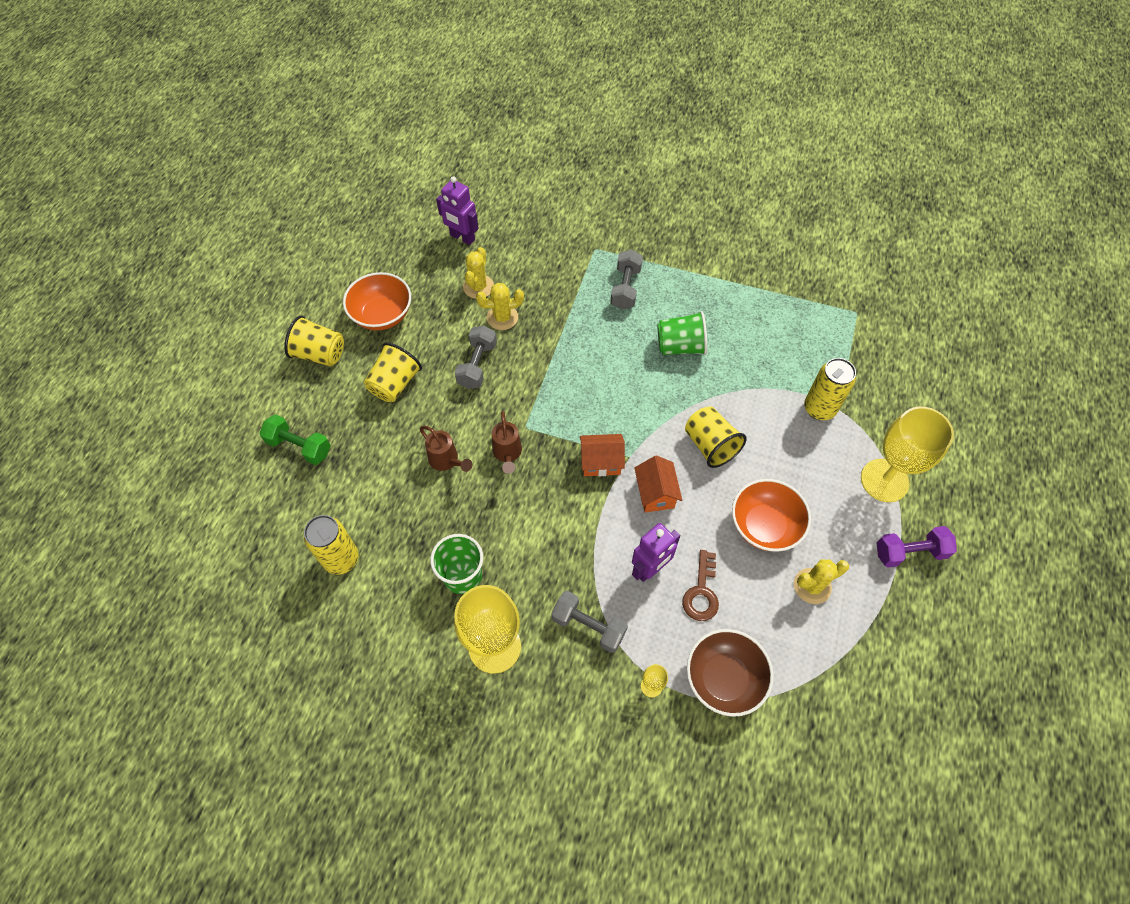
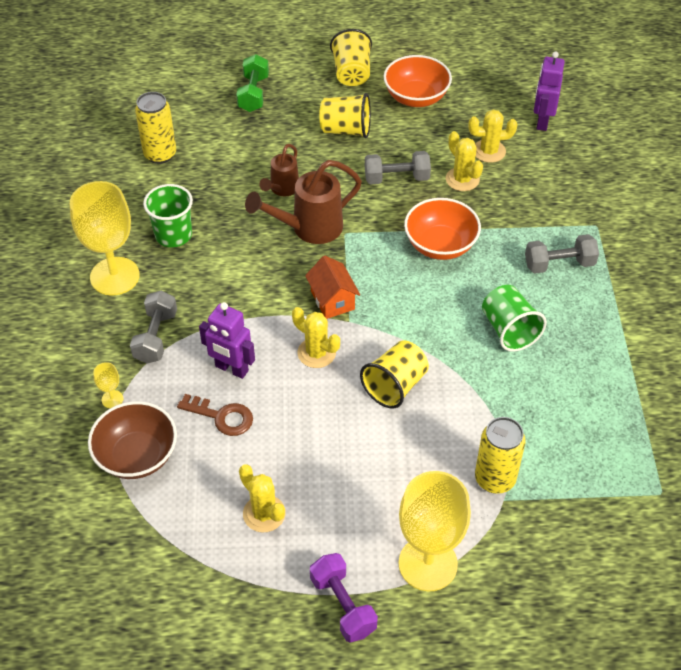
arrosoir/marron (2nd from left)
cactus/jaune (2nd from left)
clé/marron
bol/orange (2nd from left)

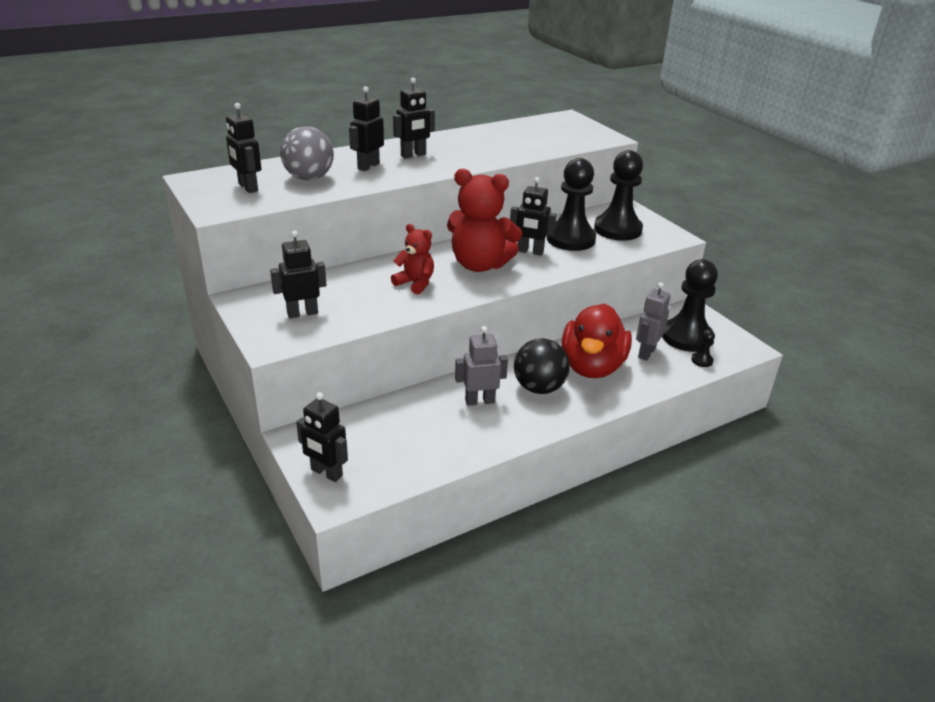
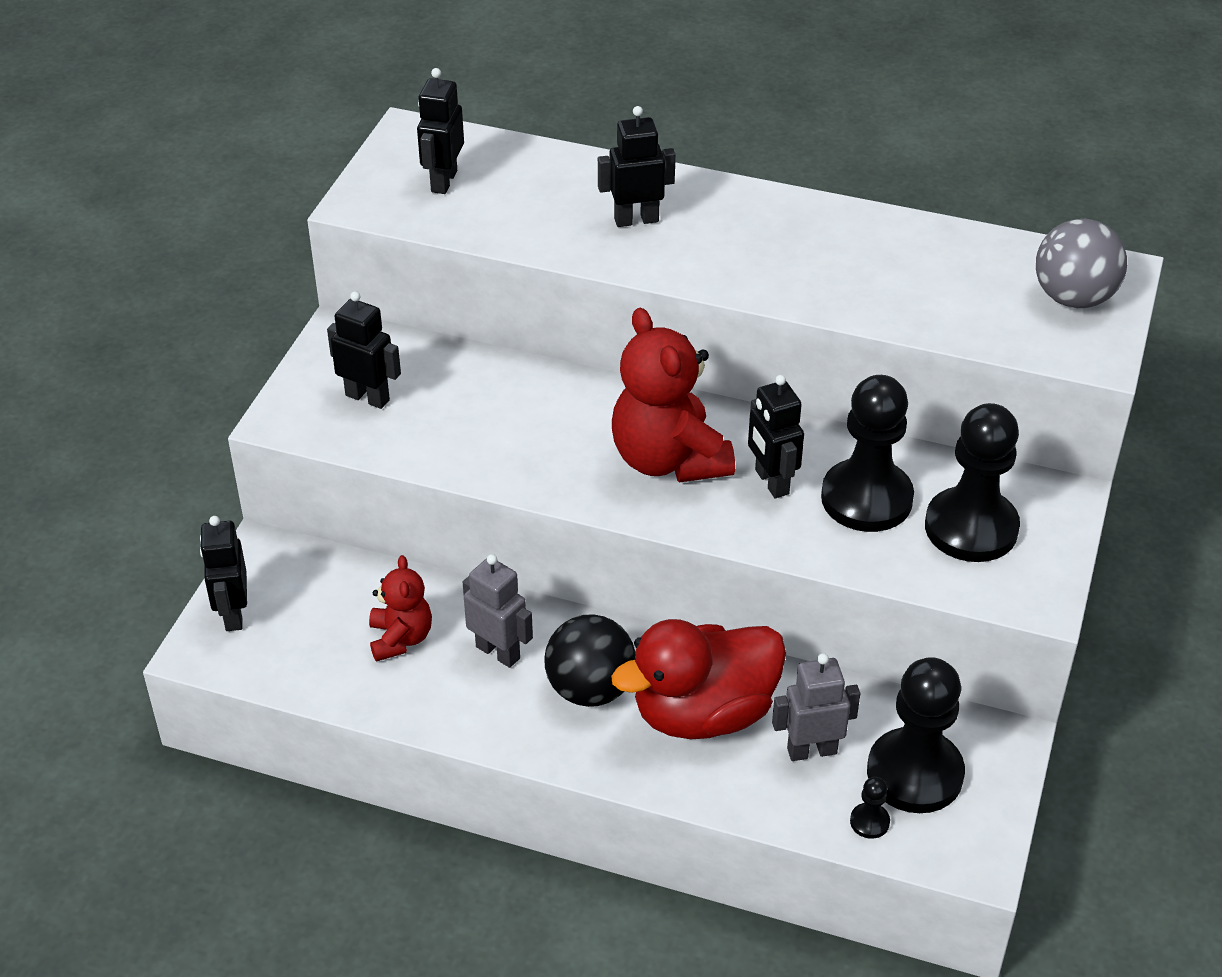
balle/gris
ours en peluche/rouge (1st from left)
robot/noir (5th from left in the first image)

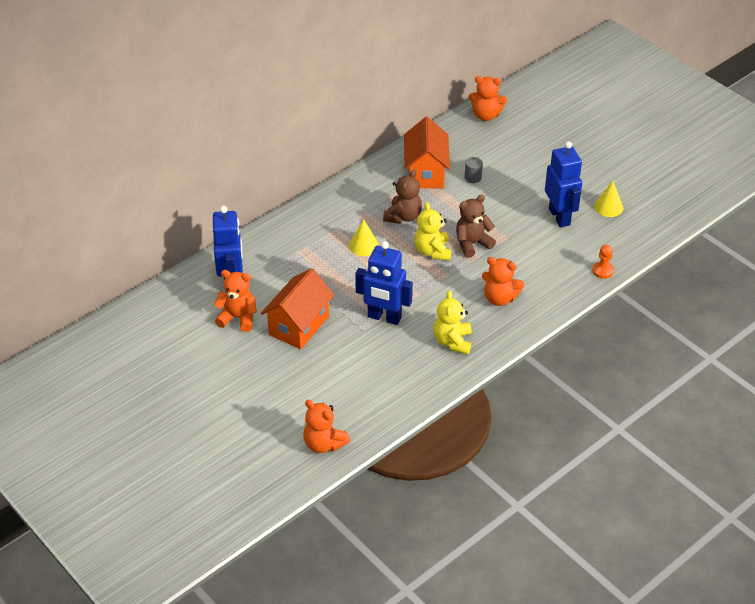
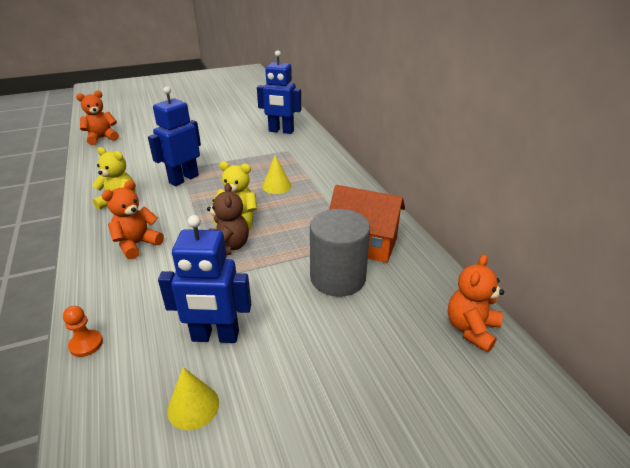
ours en peluche/orange (1st from left in the first image)
maison/orange (1st from left in the first image)
ours en peluche/marron (1st from left in the first image)
cylindre/gris

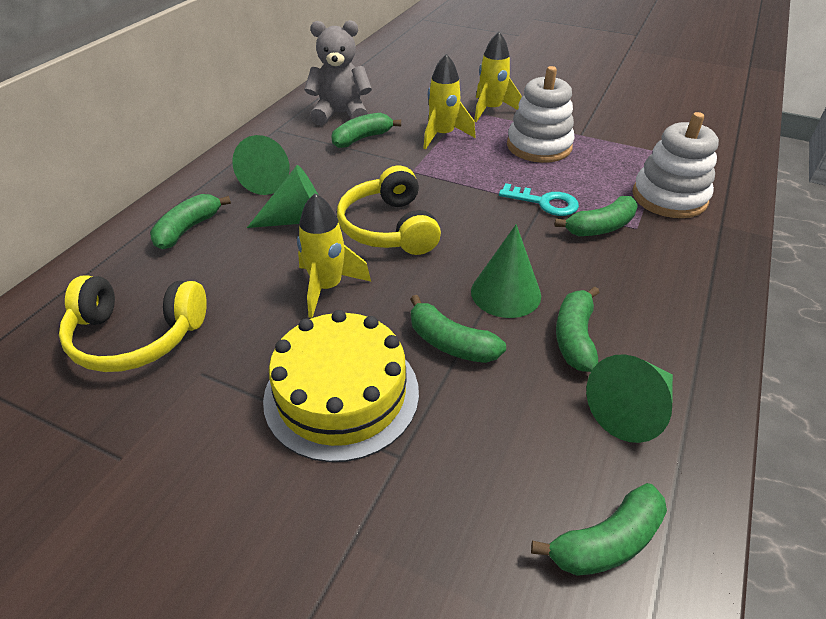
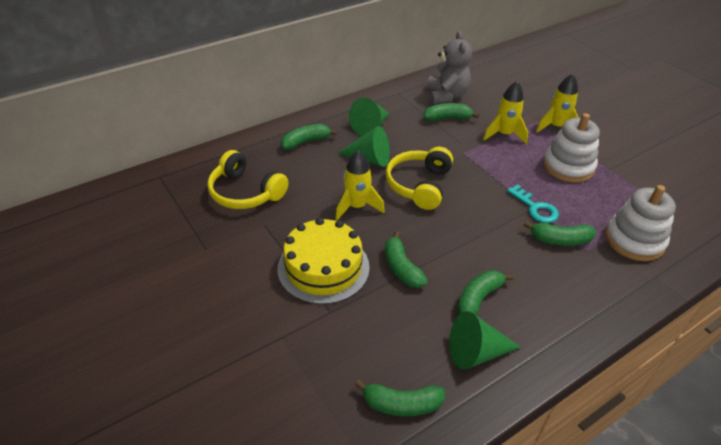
ours en peluche/gris
cône/vert (3rd from left in the first image)

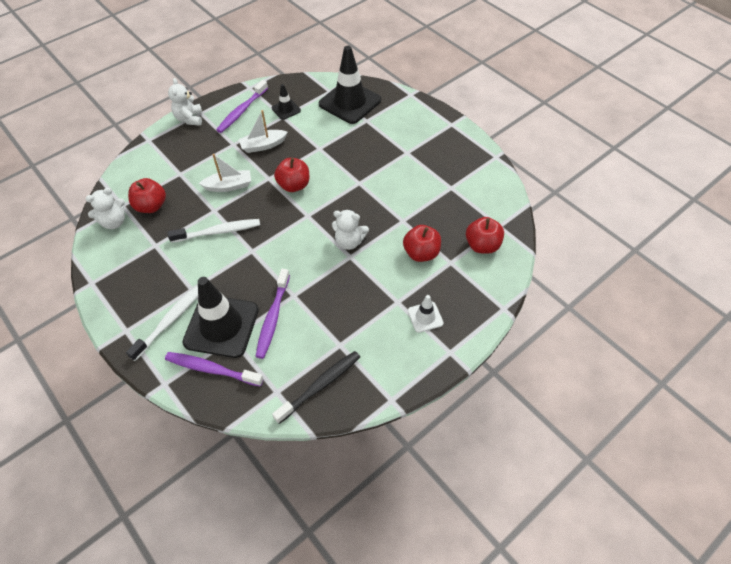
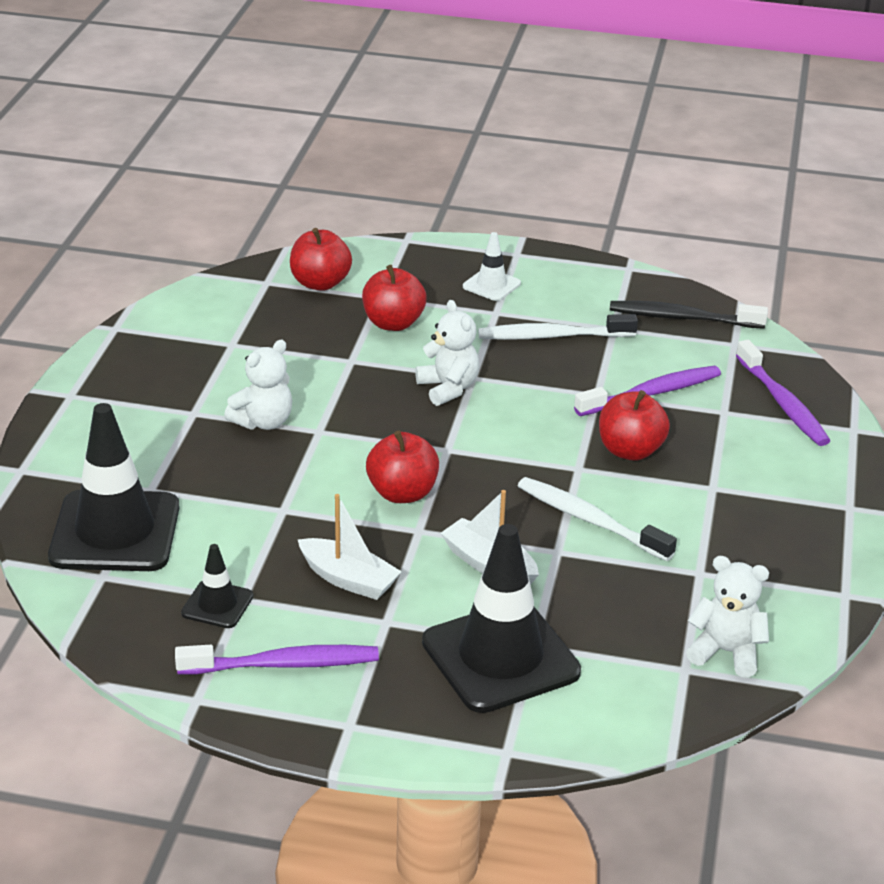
brosse à dents/blanc (1st from left)
pomme/rouge (4th from left)
ours en peluche/blanc (1st from left)
cône de chantier/noir (3rd from left)

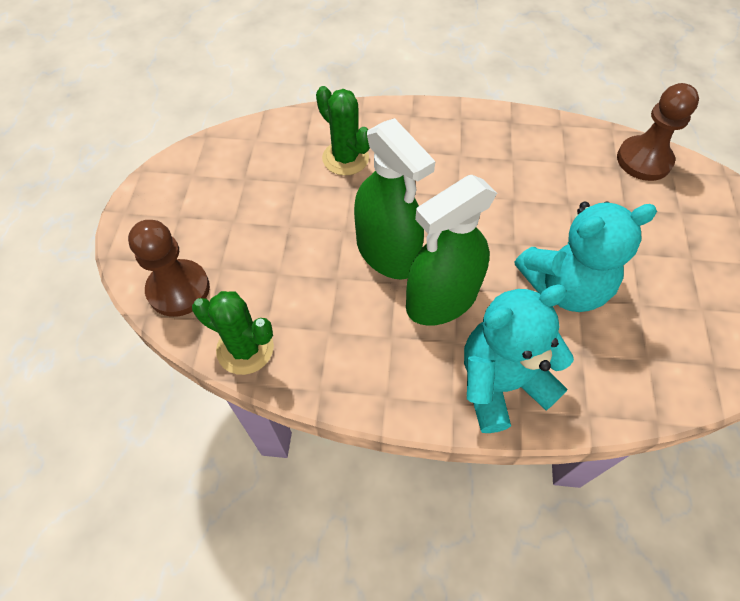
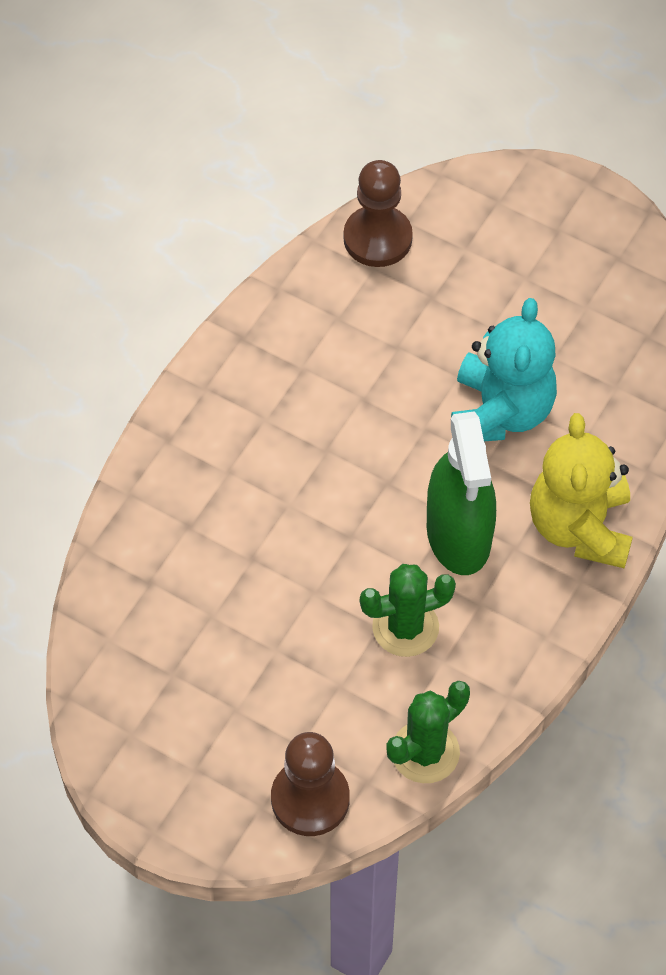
cactus/vert (1st from left)
vaporisateur/vert (1st from left in the first image)
ours en peluche/jaune

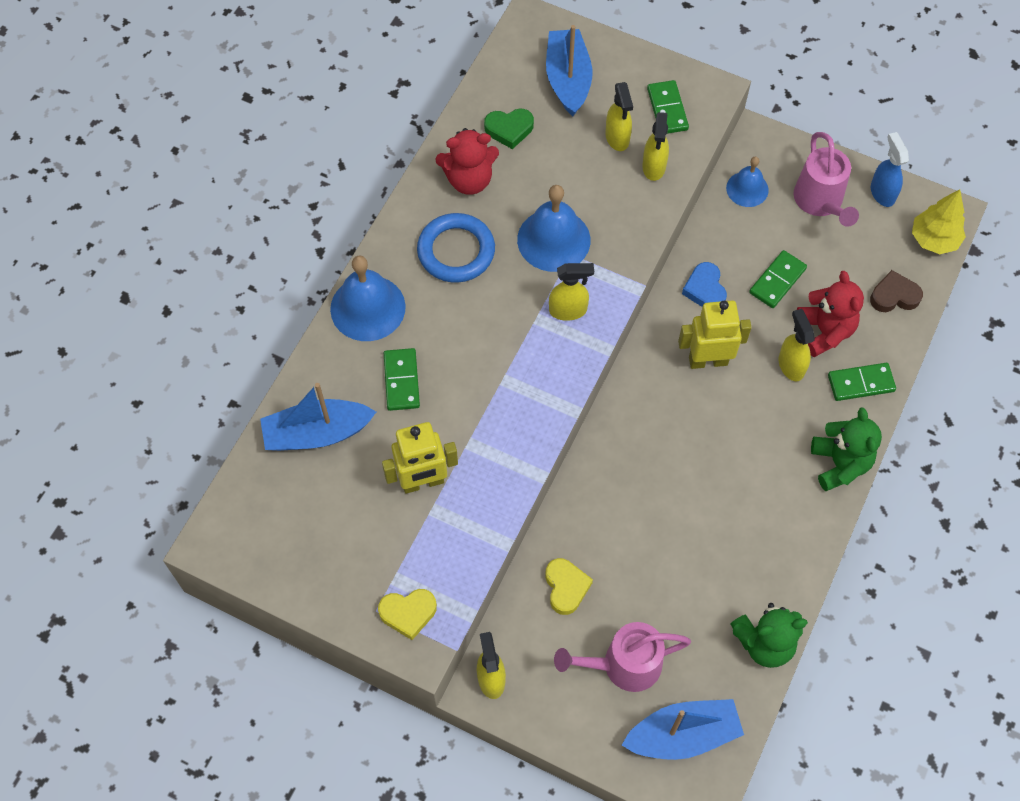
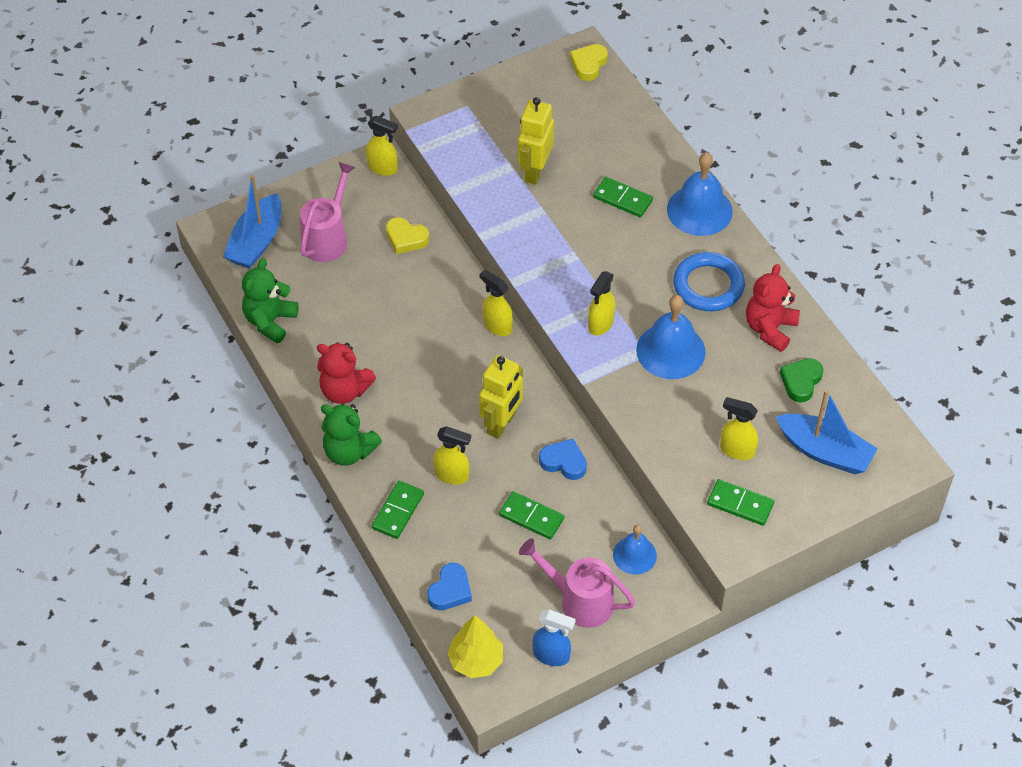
bateau/bleu (1st from left in the first image)
cœur/jaune (2nd from left)
vaporisateur/jaune (3rd from left)
domino/vert (2nd from left)
ours en peluche/rouge (1st from left)
cœur/bleu (1st from left)

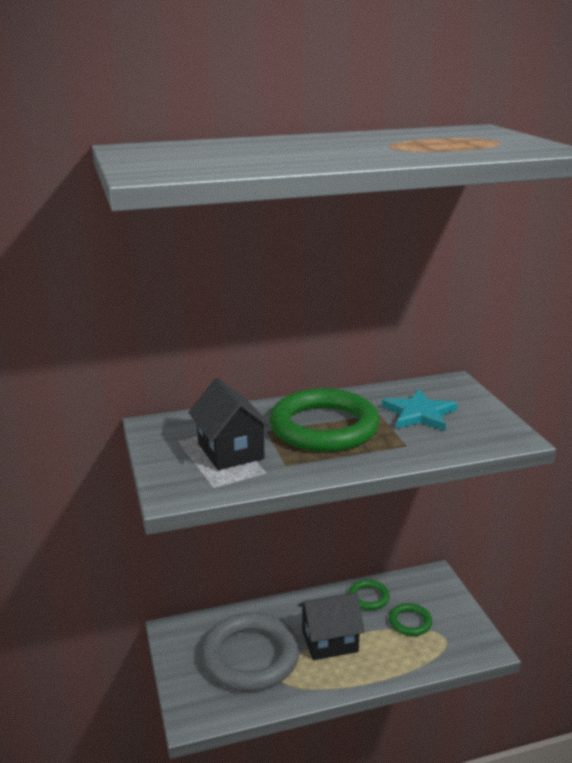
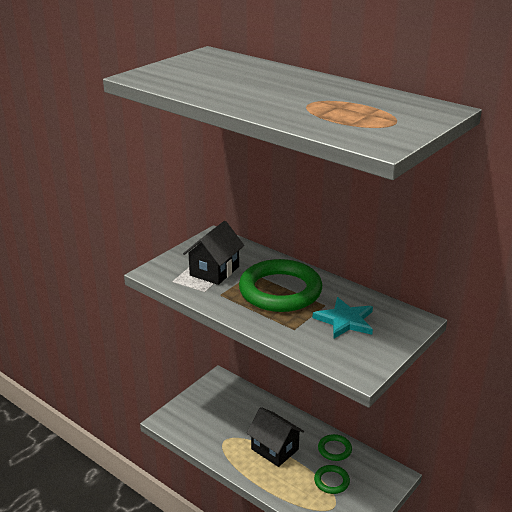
anneau/gris

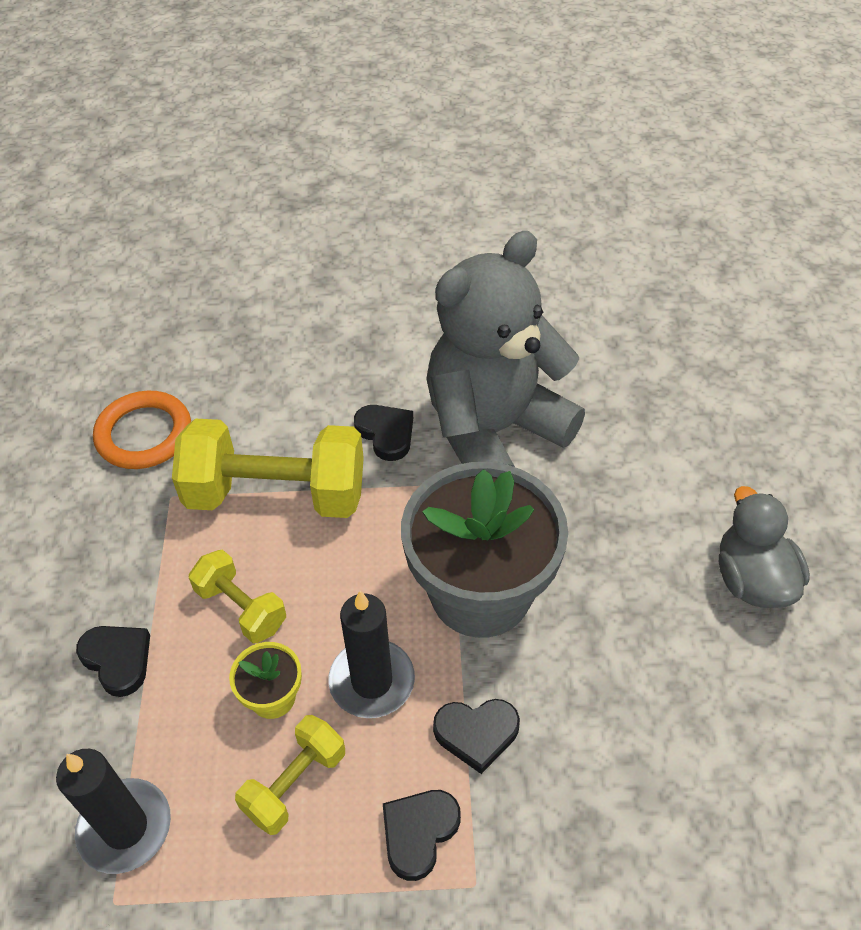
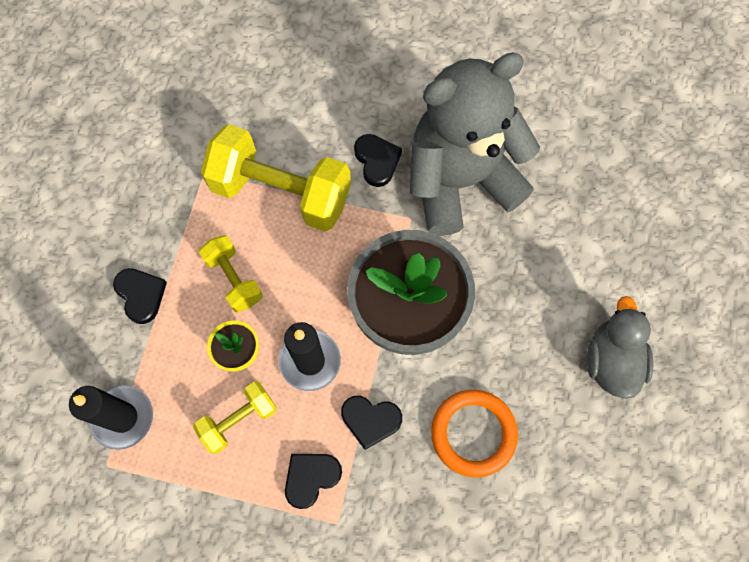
anneau/orange

